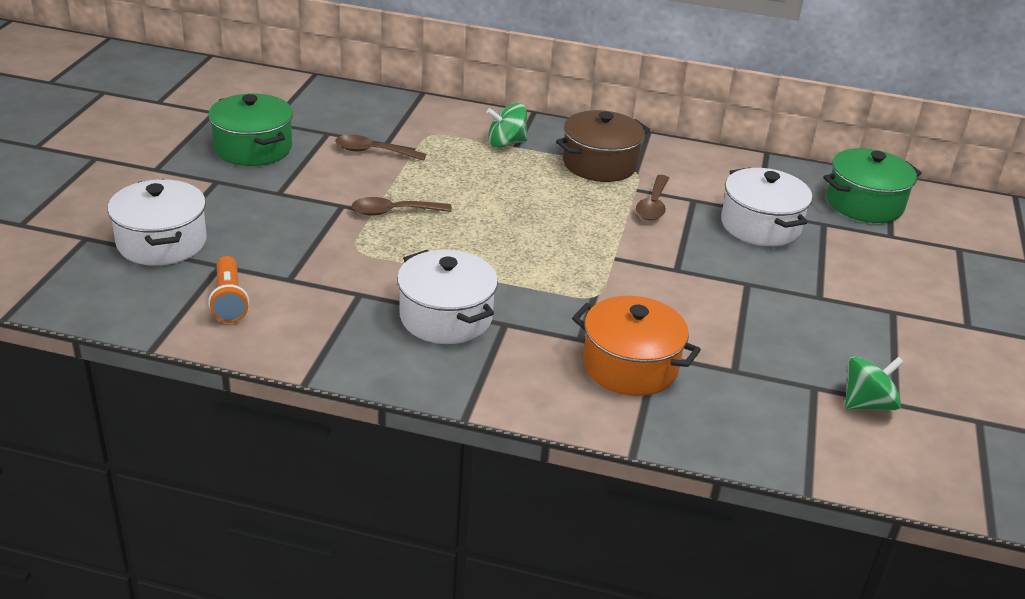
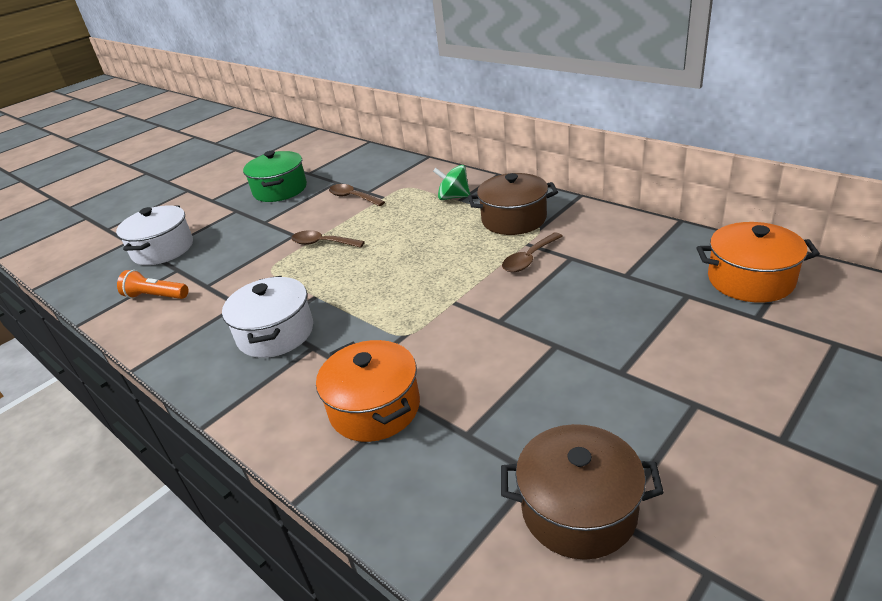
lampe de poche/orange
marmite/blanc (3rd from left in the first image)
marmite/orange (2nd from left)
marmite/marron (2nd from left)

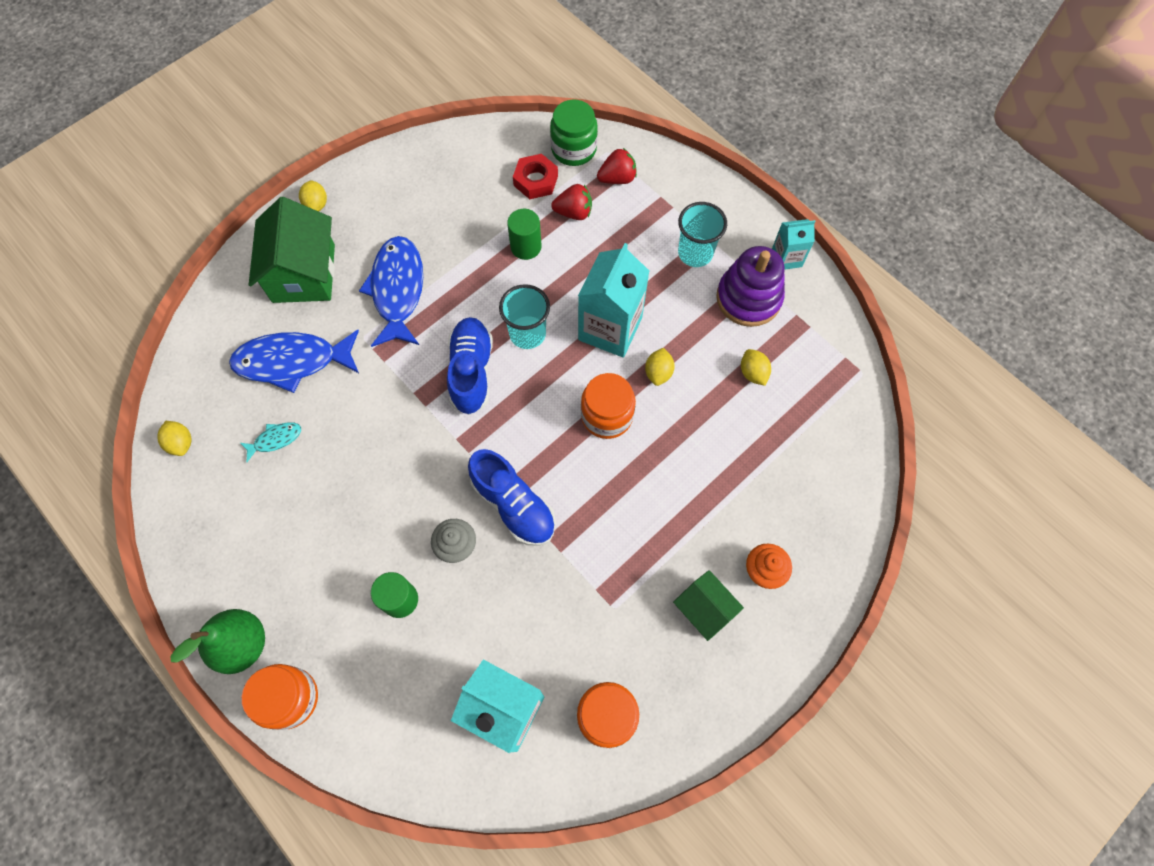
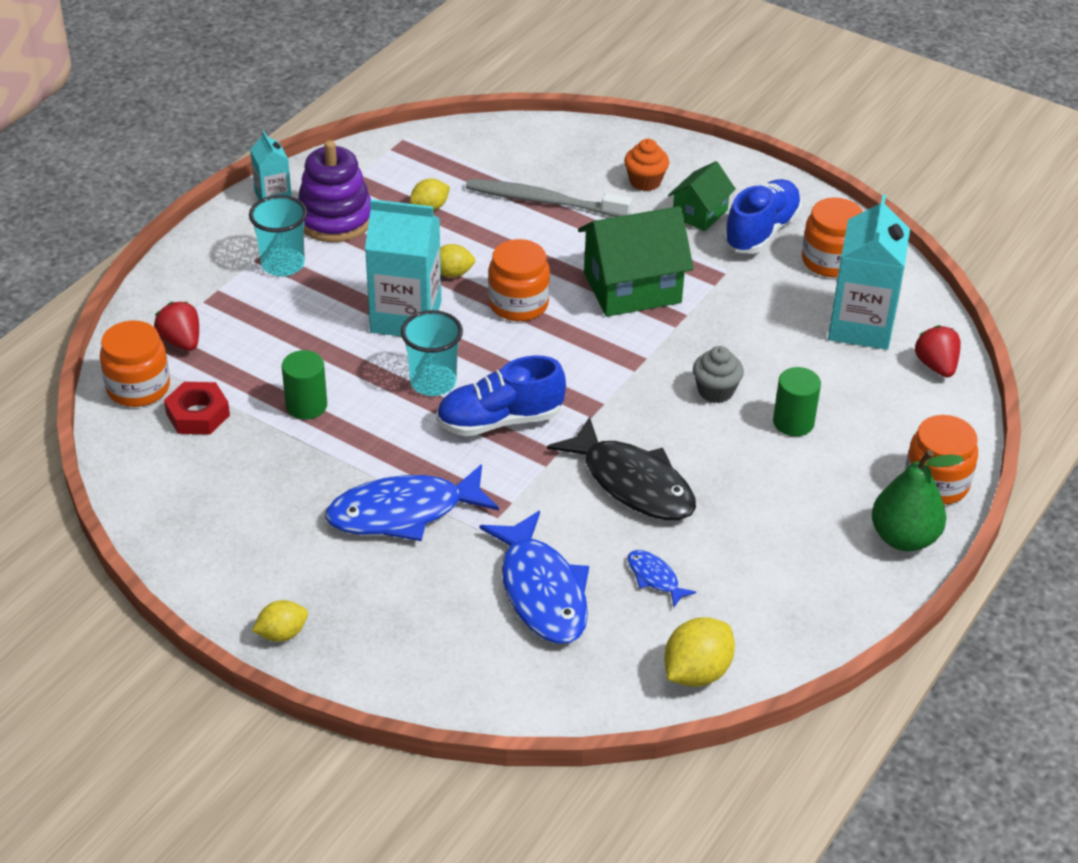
citron/jaune (4th from left)
poisson/bleu (3rd from left)
maison/vert (1st from left)
chaussure/bleu (2nd from left)
bocal/orange (1st from left)
fraise/rouge (2nd from left)
brosse à dents/gris
poisson/noir

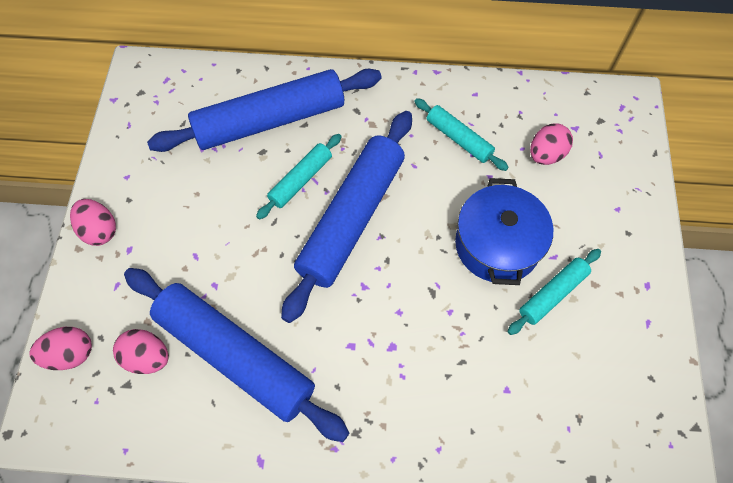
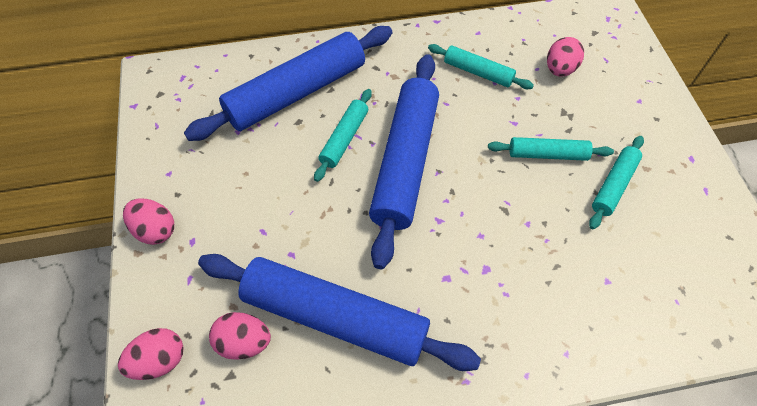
rouleau à pâtisserie/turquoise (3rd from left)

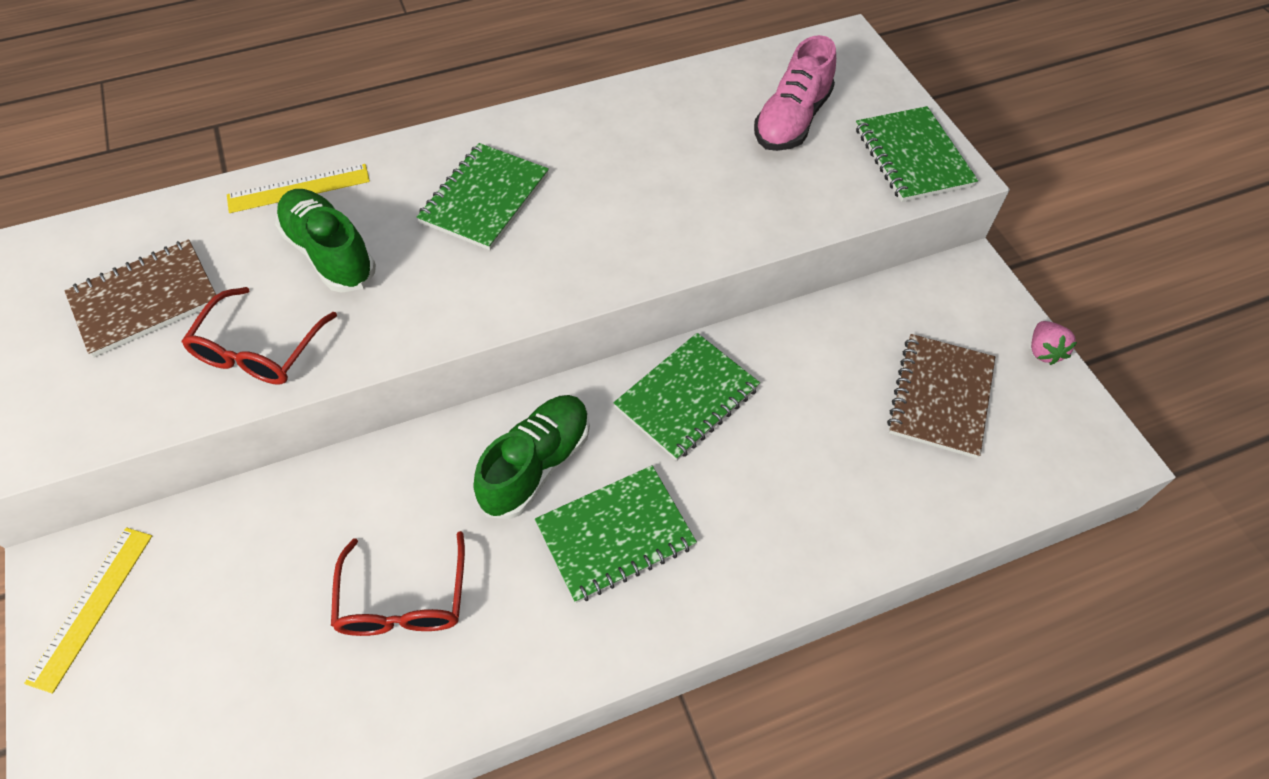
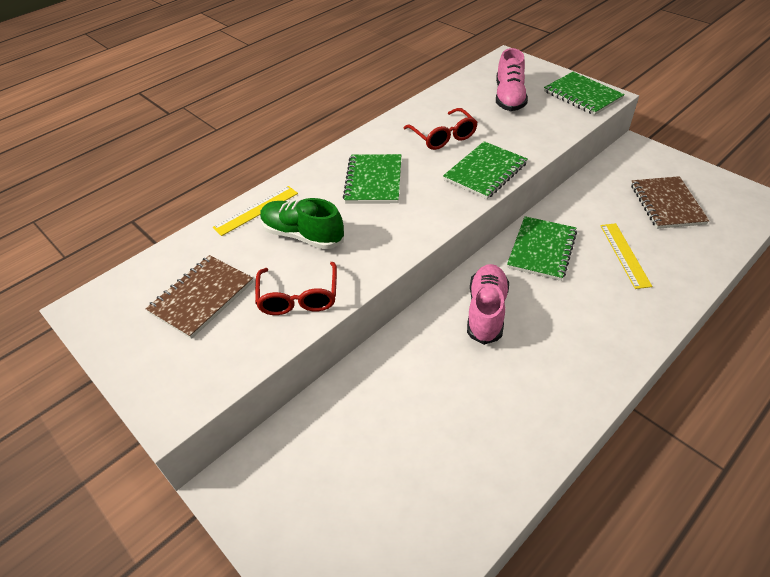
règle/jaune (2nd from left)
lunettes/rouge (2nd from left)
chaussure/rose (1st from left)
carnet/vert (2nd from left)
fraise/rose

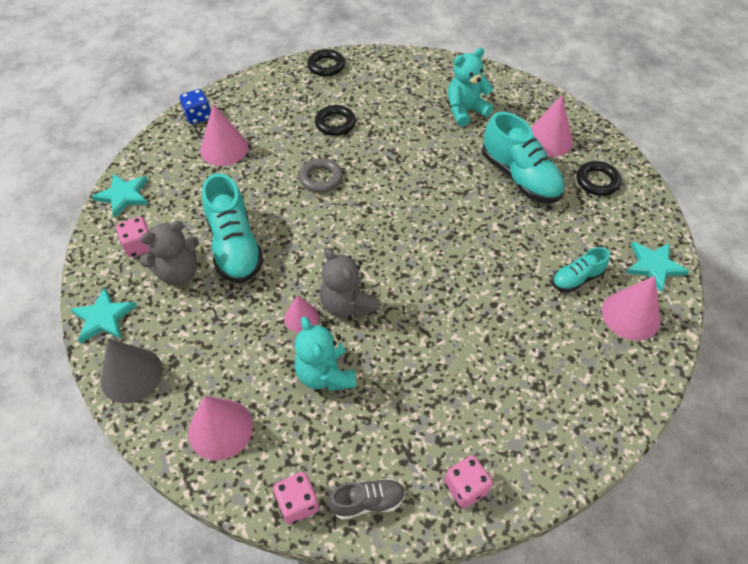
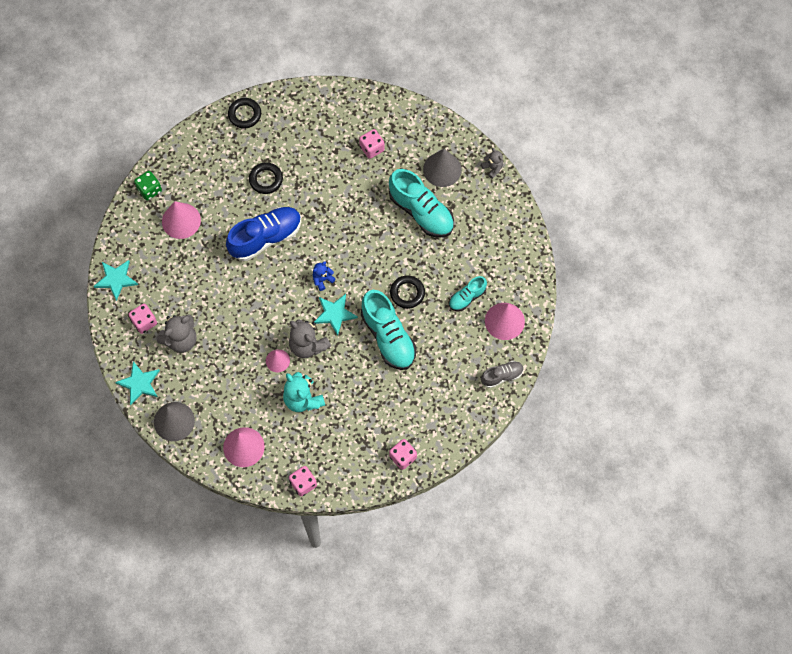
dé/vert
chaussure/turquoise (1st from left)
chaussure/bleu
chaussure/gris
dé/rose (3rd from left)
cône/gris (2nd from left)
anneau/noir (3rd from left)
étoile/turquoise (3rd from left)
ours en peluche/bleu
ours en peluche/gris (3rd from left)

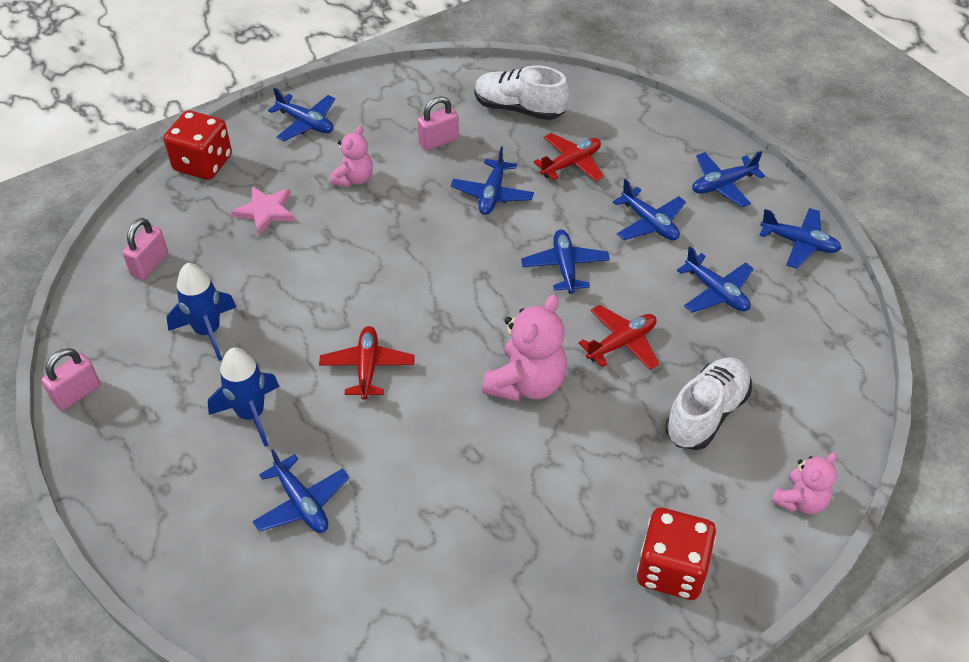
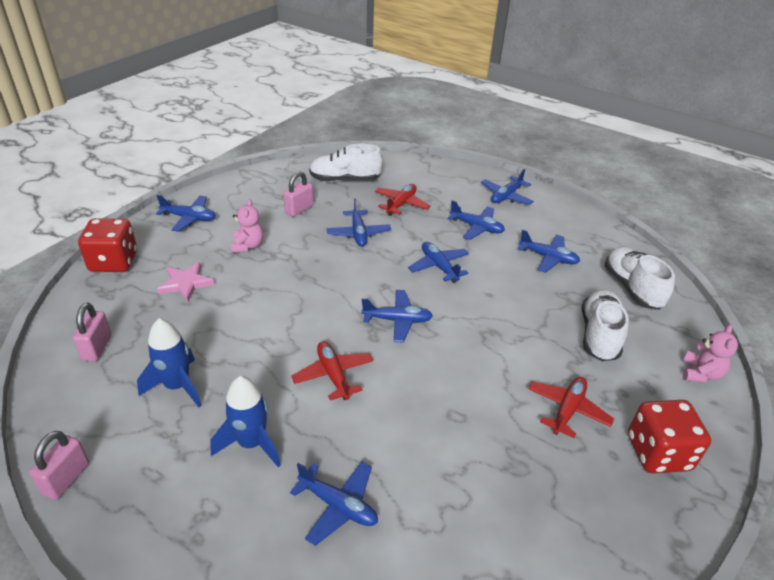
ours en peluche/rose (2nd from left in the first image)
avion/rouge (3rd from left)
avion/bleu (4th from left)
chaussure/blanc (3rd from left)

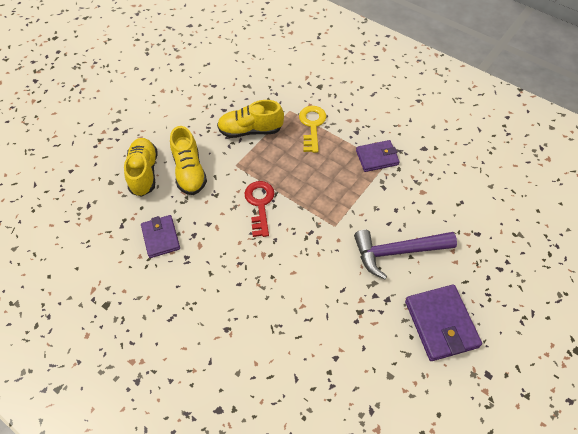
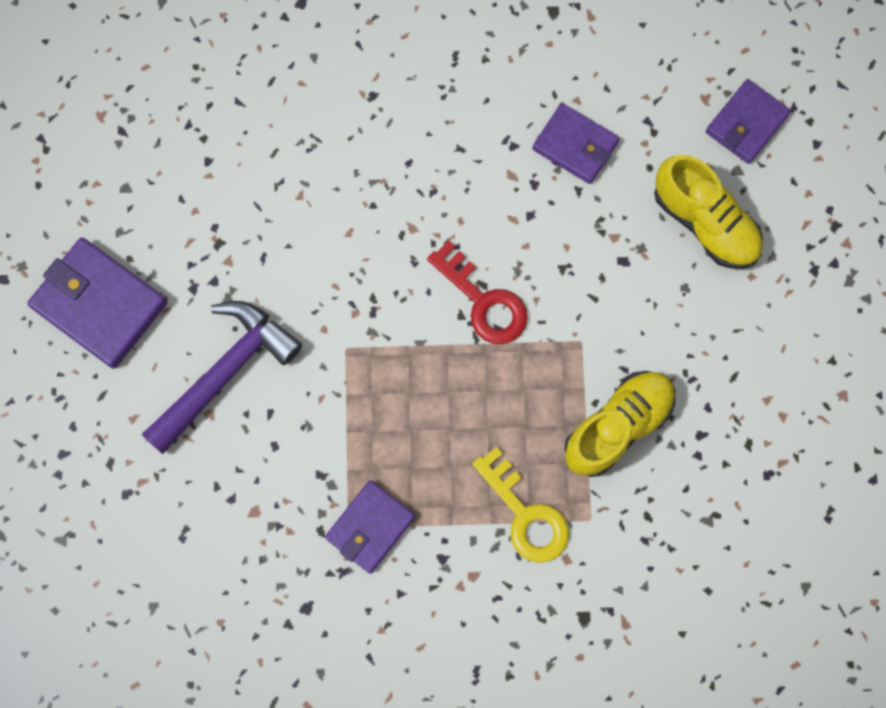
chaussure/jaune (2nd from left in the first image)
portefeuille/violet (4th from left)

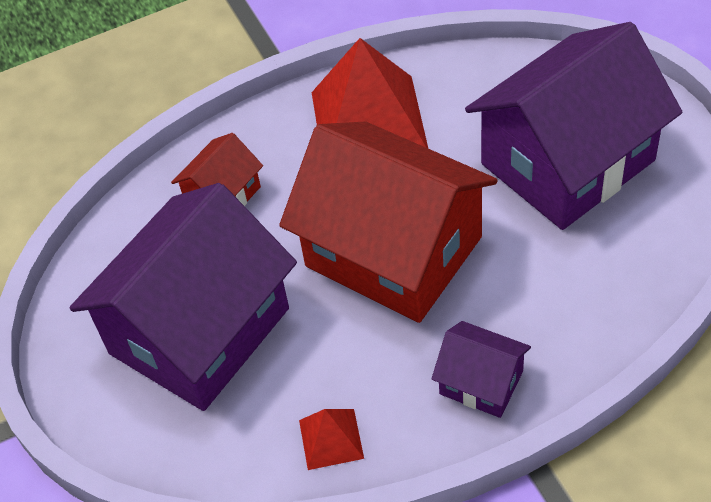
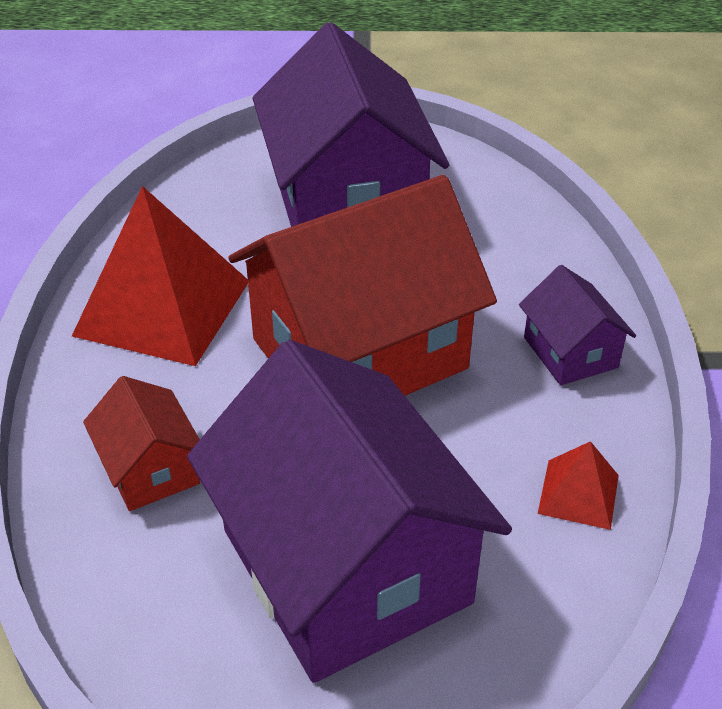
maison/violet (3rd from left)

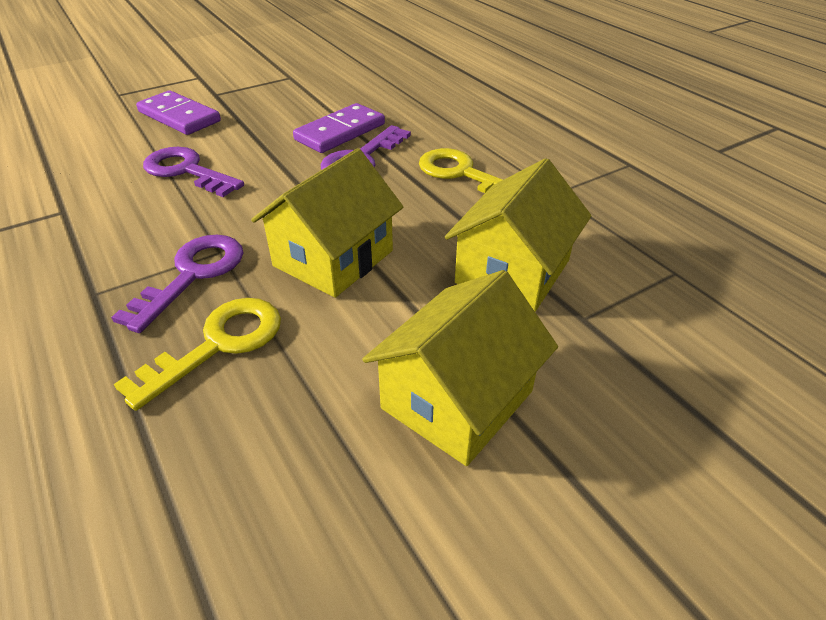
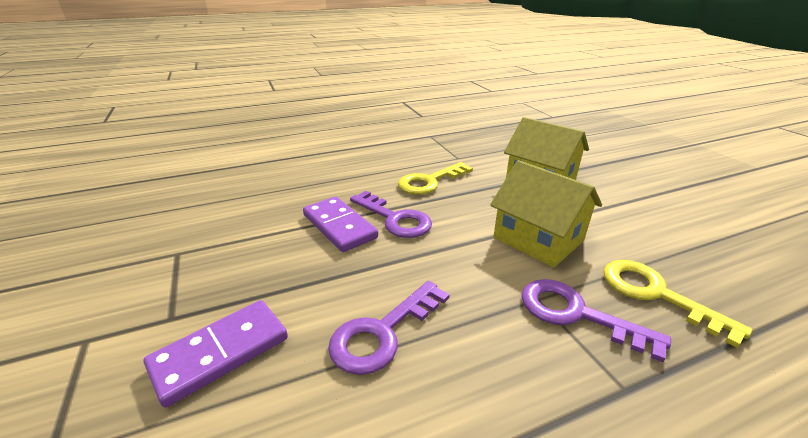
maison/jaune (2nd from left in the first image)

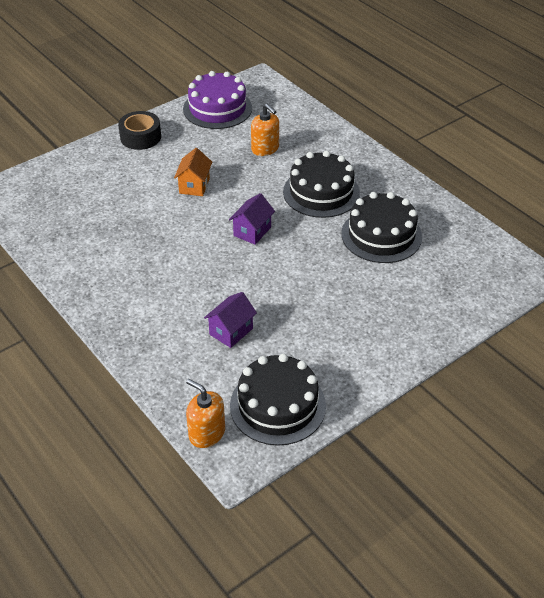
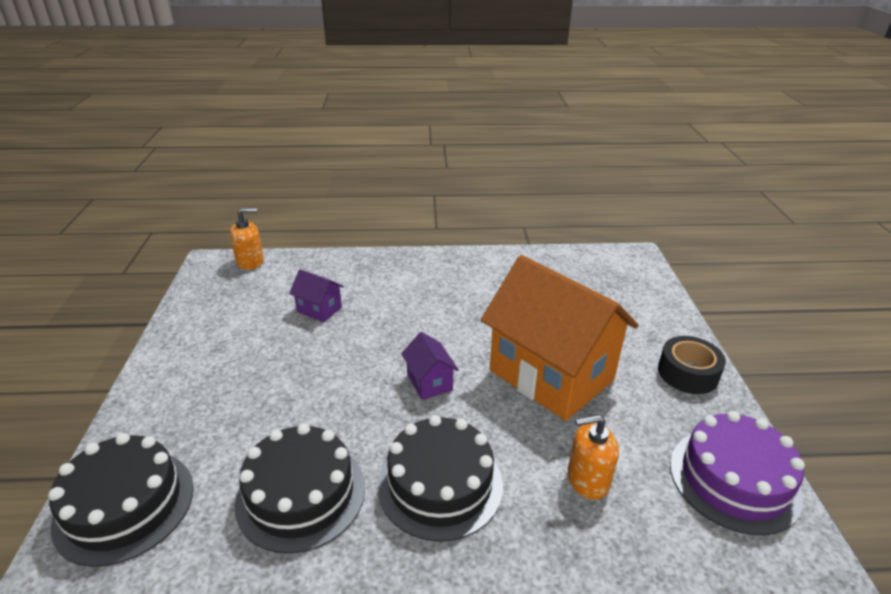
maison/orange
maison/violet (1st from left)
gâteau/noir (1st from left)

